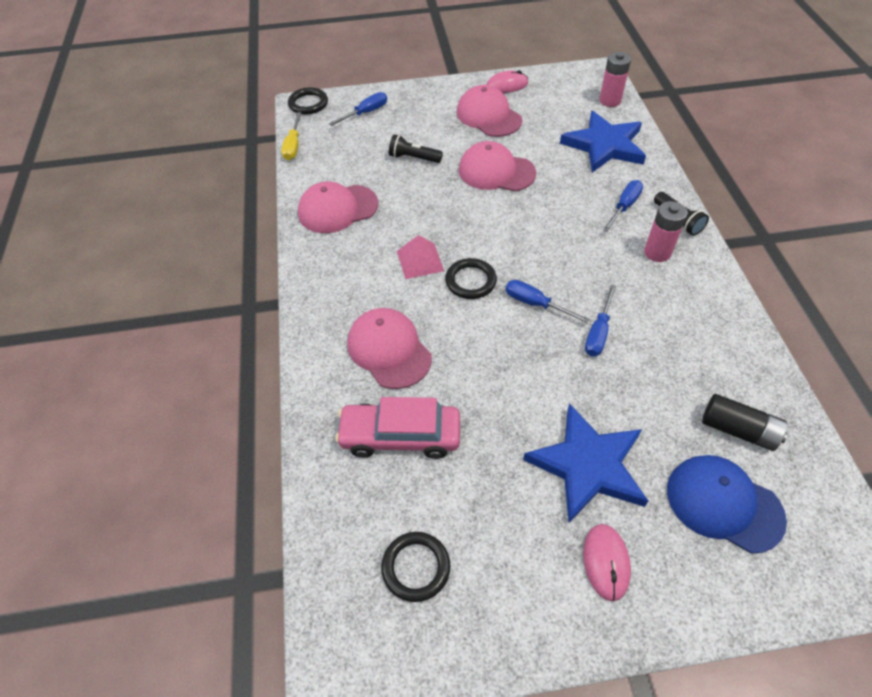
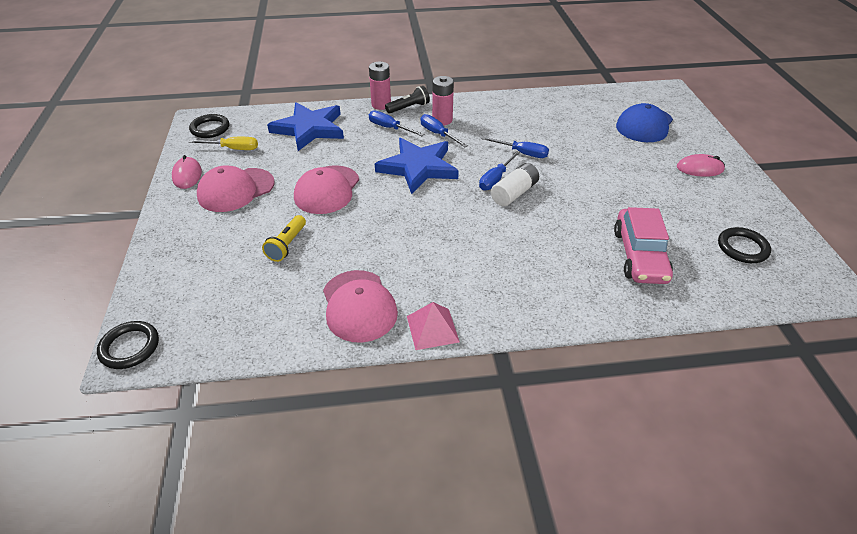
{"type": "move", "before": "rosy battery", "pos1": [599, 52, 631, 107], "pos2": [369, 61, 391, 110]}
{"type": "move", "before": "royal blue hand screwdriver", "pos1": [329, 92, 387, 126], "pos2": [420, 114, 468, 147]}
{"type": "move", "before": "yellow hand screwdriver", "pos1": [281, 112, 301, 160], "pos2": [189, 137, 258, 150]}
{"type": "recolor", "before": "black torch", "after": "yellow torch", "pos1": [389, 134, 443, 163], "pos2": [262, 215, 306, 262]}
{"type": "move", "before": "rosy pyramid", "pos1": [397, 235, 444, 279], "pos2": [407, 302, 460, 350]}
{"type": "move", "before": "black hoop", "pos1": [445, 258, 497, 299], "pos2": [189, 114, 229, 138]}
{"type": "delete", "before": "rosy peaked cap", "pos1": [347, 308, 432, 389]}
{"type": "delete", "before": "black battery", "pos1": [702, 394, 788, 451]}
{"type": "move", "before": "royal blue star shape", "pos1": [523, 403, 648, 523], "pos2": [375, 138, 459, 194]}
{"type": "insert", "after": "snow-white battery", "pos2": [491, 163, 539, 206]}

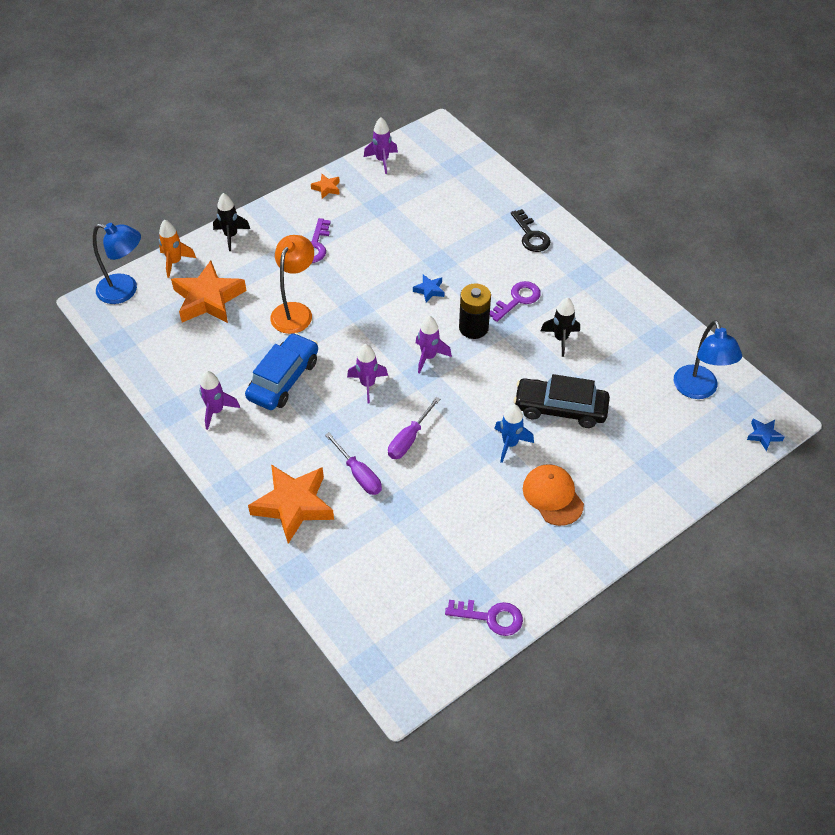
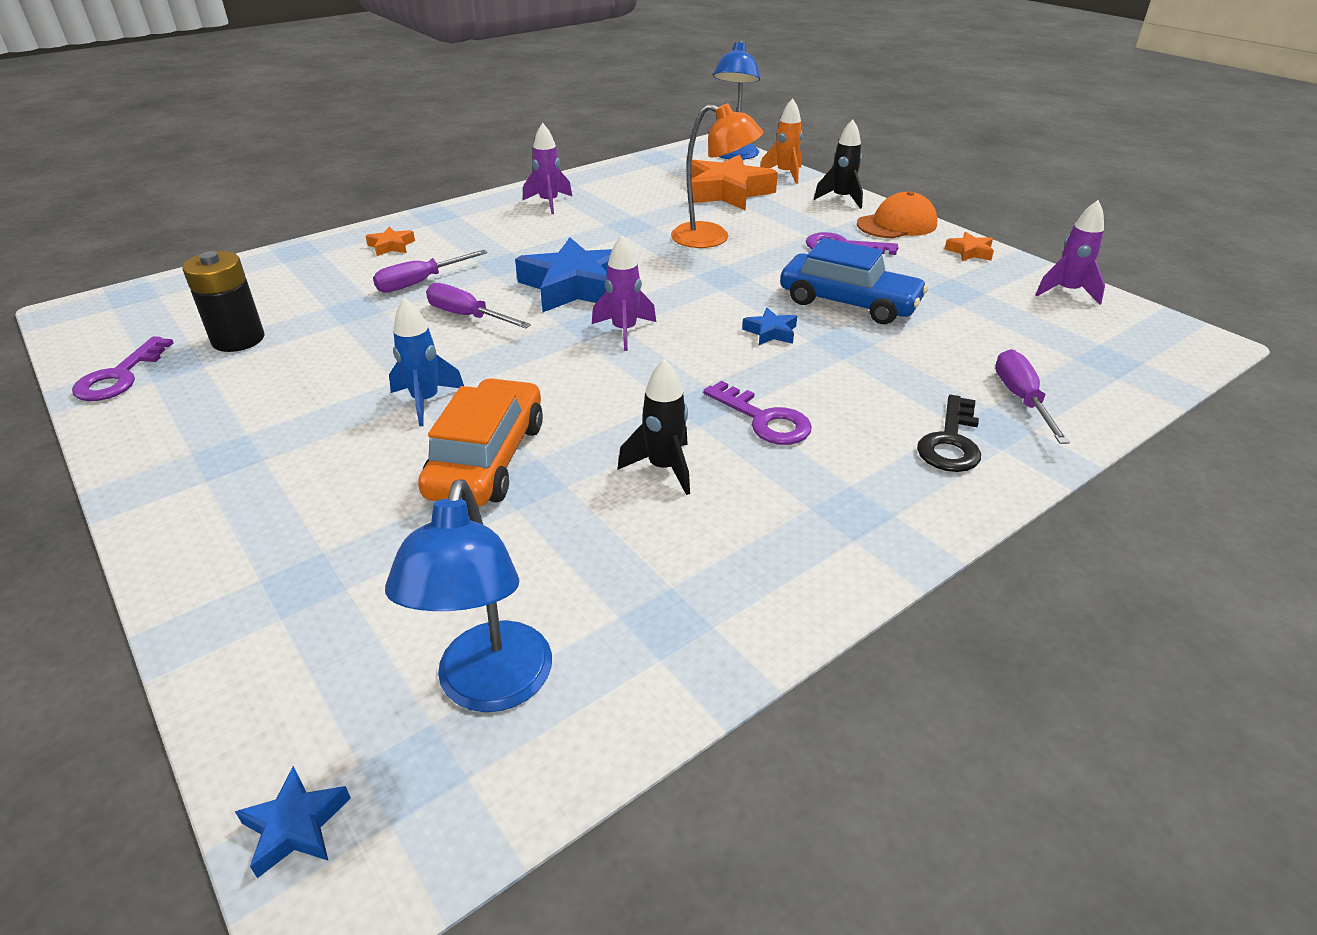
{"type": "rotate", "before": "black door key", "pos1": [511, 209, 550, 252], "pos2": [917, 395, 981, 472], "turn": -45}
{"type": "move", "before": "black battery", "pos1": [459, 283, 491, 339], "pos2": [182, 251, 264, 352]}
{"type": "rotate", "before": "royal blue lamp", "pos1": [674, 320, 742, 399], "pos2": [385, 479, 552, 712], "turn": -75}
{"type": "move", "before": "royal blue automobile", "pos1": [245, 333, 318, 410], "pos2": [780, 238, 928, 324]}
{"type": "replace", "before": "purple spaceship", "after": "royal blue star shape", "pos1": [347, 344, 388, 403], "pos2": [515, 237, 612, 312]}
{"type": "recolor", "before": "black automobile", "after": "bright orange automobile", "pos1": [514, 374, 610, 428], "pos2": [418, 378, 543, 507]}
{"type": "resize", "before": "bright orange star shape", "pos1": [248, 464, 334, 544], "pos2": [366, 227, 415, 256], "scale": 0.44}
{"type": "move", "before": "bright orange peaked cap", "pos1": [523, 464, 584, 526], "pos2": [857, 191, 938, 238]}
{"type": "insert", "after": "purple hand screwdriver", "pos2": [995, 349, 1070, 444]}

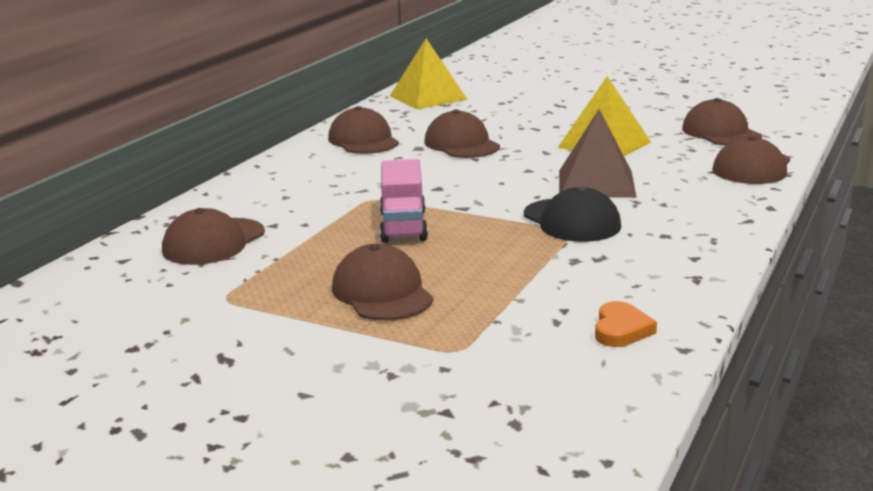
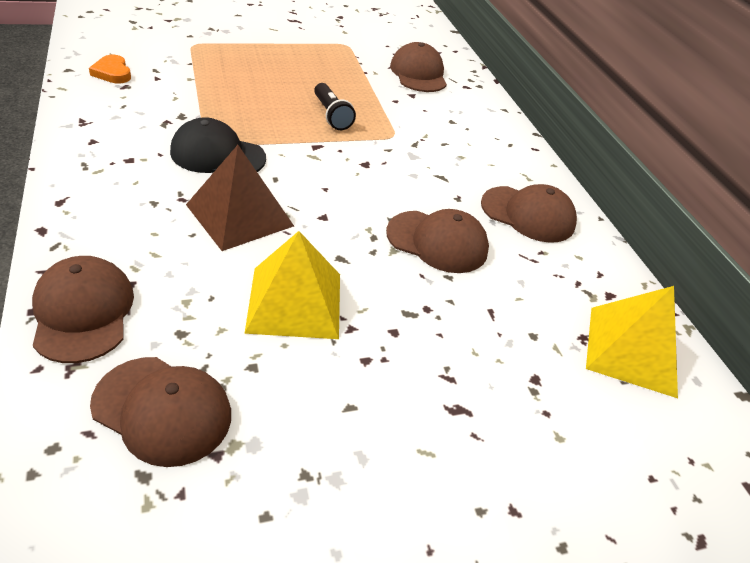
{"type": "replace", "before": "rosy truck", "after": "black torch", "pos1": [379, 159, 428, 243], "pos2": [314, 83, 356, 130]}
{"type": "delete", "before": "russet peaked cap", "pos1": [332, 244, 434, 321]}

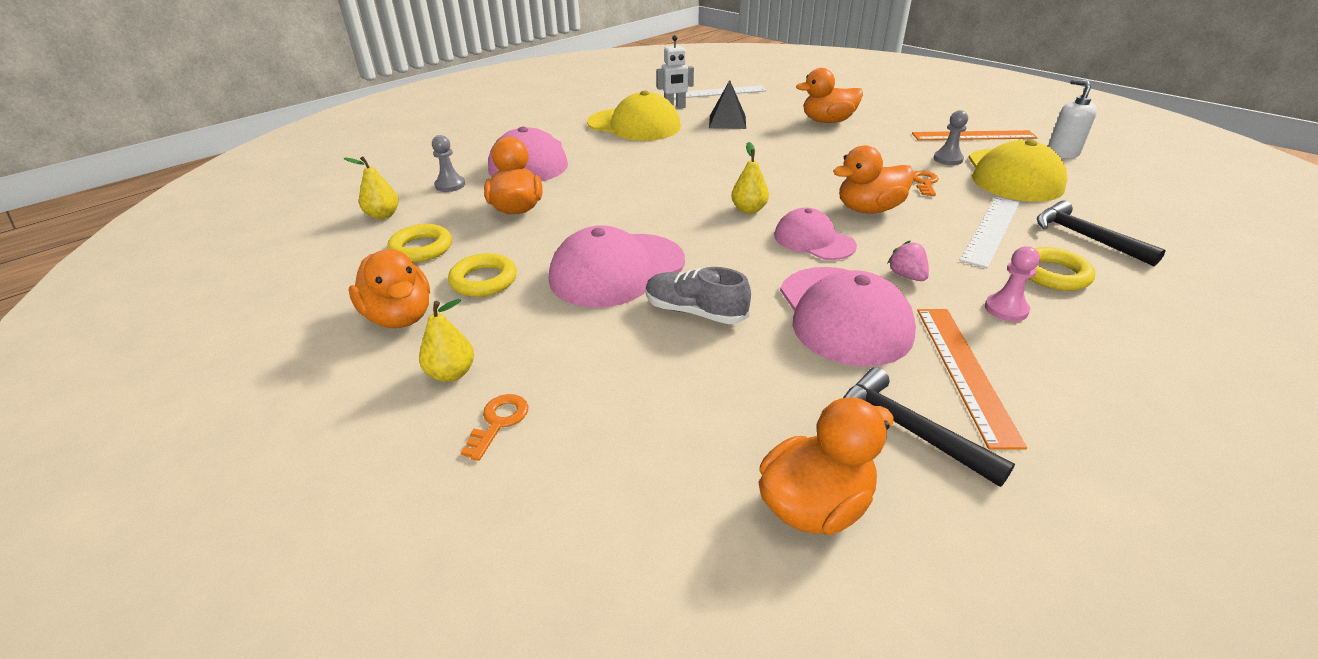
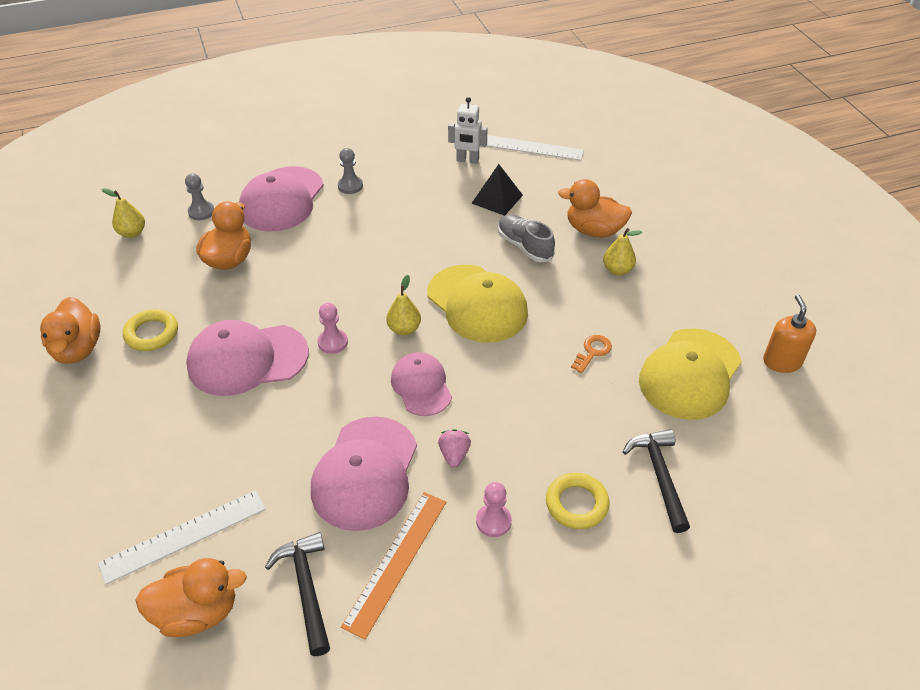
{"type": "recolor", "before": "snow-white pump bottle", "after": "bright orange pump bottle", "pos1": [1048, 79, 1097, 159], "pos2": [763, 295, 816, 373]}
{"type": "move", "before": "yellow peaked cap", "pos1": [587, 90, 681, 141], "pos2": [427, 265, 528, 343]}
{"type": "move", "before": "ash-grey chess pawn", "pos1": [933, 110, 968, 165], "pos2": [338, 148, 363, 194]}
{"type": "delete", "before": "bright orange straightedge", "pos1": [912, 130, 1038, 140]}
{"type": "delete", "before": "bright orange duck", "pos1": [833, 145, 914, 213]}
{"type": "move", "before": "snow-white straightedge", "pos1": [960, 197, 1020, 268], "pos2": [98, 490, 266, 584]}
{"type": "delete", "before": "yellow hoop", "pos1": [387, 224, 452, 262]}
{"type": "move", "before": "ash-grey lace-up shoe", "pos1": [646, 267, 751, 324], "pos2": [498, 214, 555, 263]}
{"type": "move", "before": "yellow toy pear", "pos1": [419, 299, 474, 382], "pos2": [603, 228, 642, 275]}
{"type": "delete", "before": "bright orange door key", "pos1": [461, 394, 528, 461]}
{"type": "insert", "after": "rosy chess pawn", "pos2": [318, 303, 348, 354]}

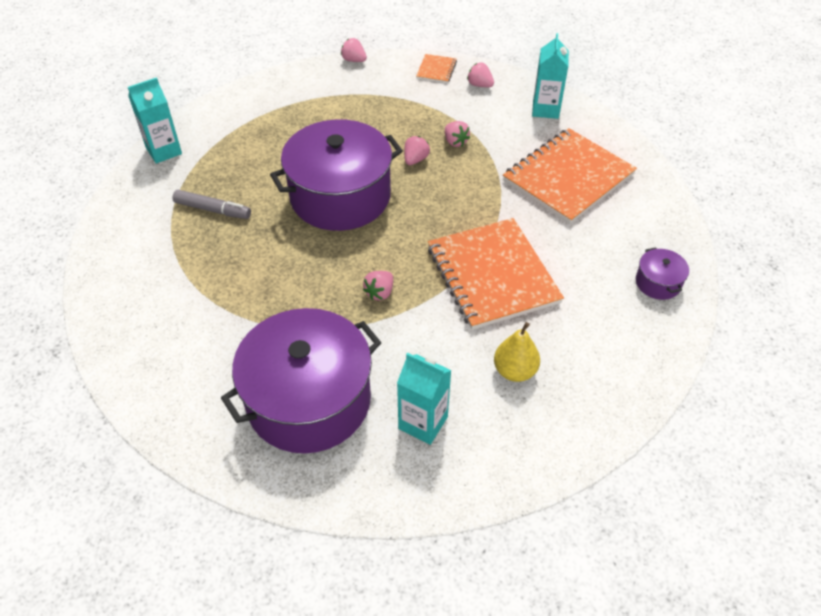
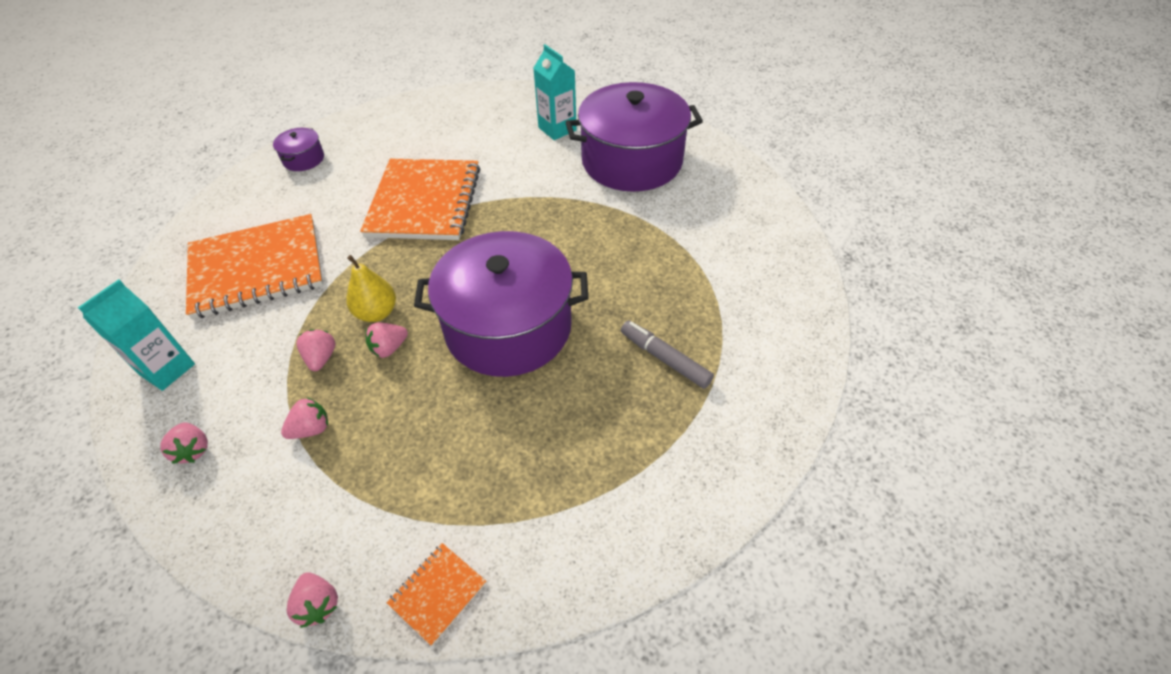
{"type": "move", "before": "bright orange notepad", "pos1": [416, 54, 457, 83], "pos2": [387, 543, 486, 646]}
{"type": "delete", "before": "teal juice carton", "pos1": [128, 77, 182, 164]}
{"type": "move", "before": "rosy strawberry", "pos1": [363, 271, 393, 300], "pos2": [281, 397, 328, 439]}
{"type": "move", "before": "yellow toy pear", "pos1": [494, 322, 540, 382], "pos2": [346, 255, 396, 322]}

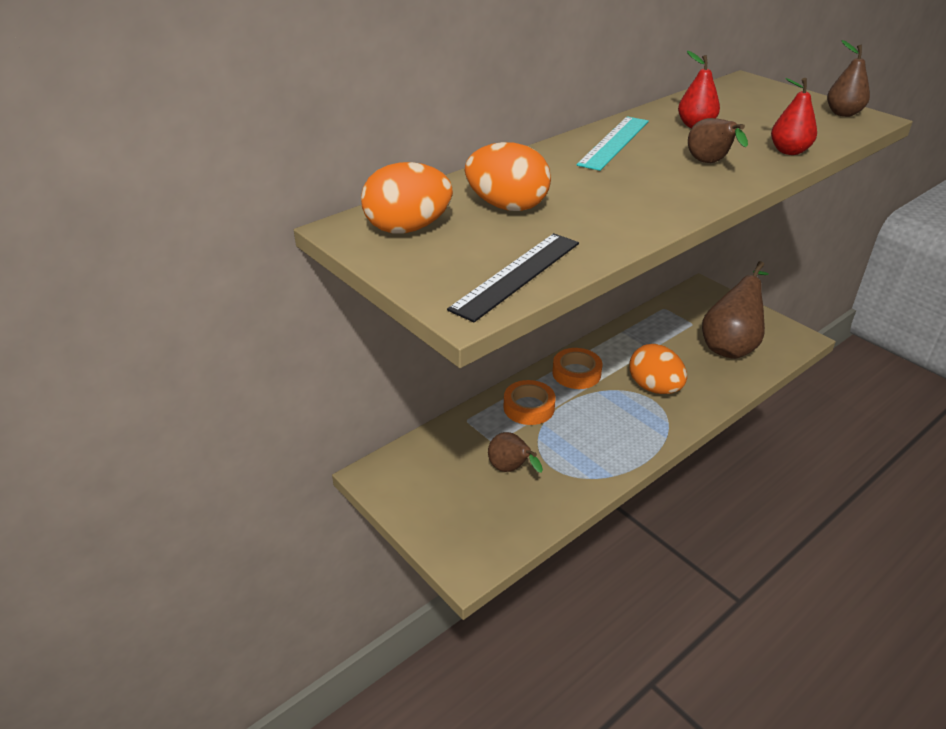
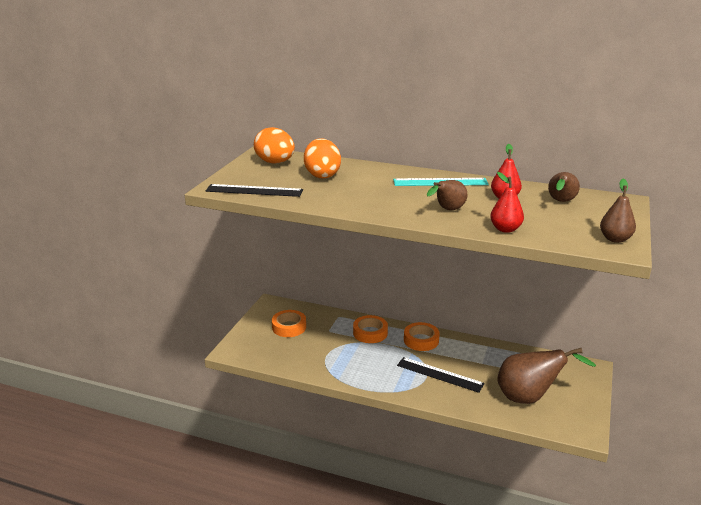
{"type": "replace", "before": "bright orange egg shape", "after": "black straightedge", "pos1": [629, 344, 687, 394], "pos2": [397, 357, 485, 393]}
{"type": "move", "before": "russet toy pear", "pos1": [488, 432, 543, 473], "pos2": [548, 172, 580, 202]}
{"type": "insert", "after": "bright orange roll of tape", "pos2": [272, 310, 306, 337]}

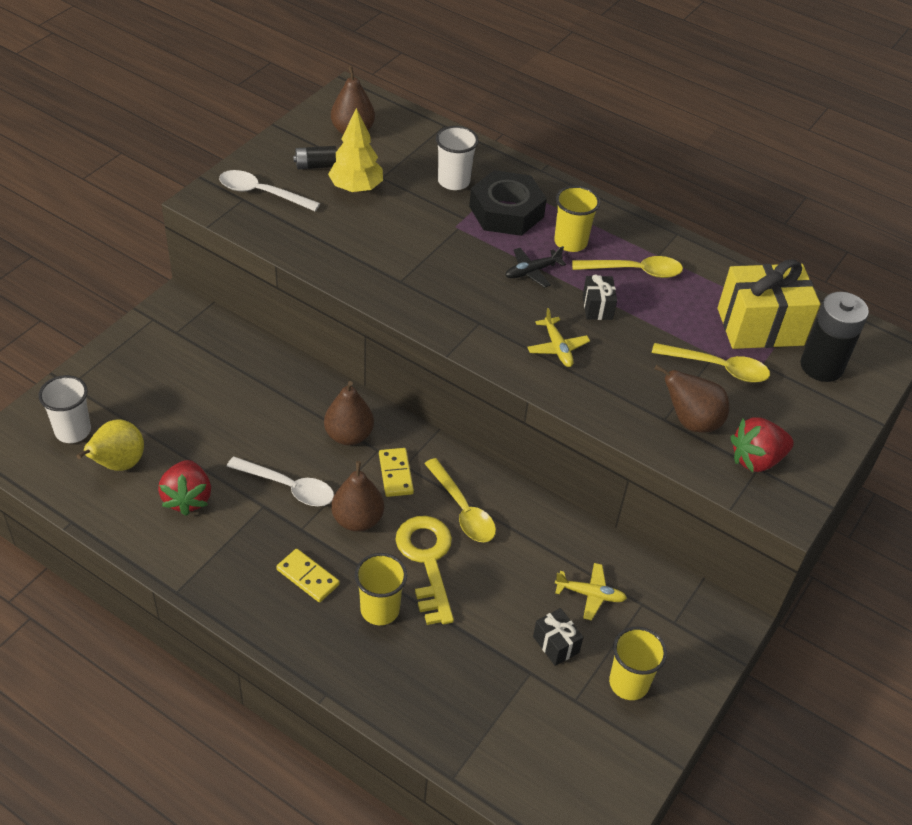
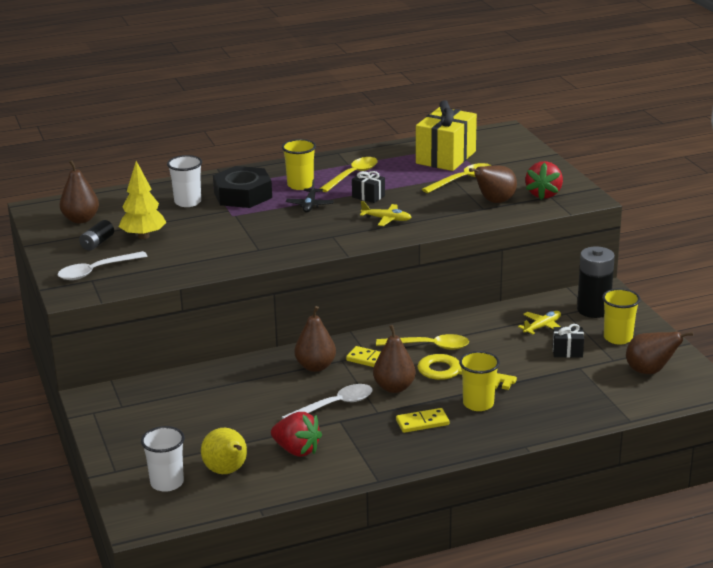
{"type": "move", "before": "black battery", "pos1": [801, 292, 869, 382], "pos2": [577, 246, 615, 318]}
{"type": "insert", "after": "russet toy pear", "pos2": [626, 331, 693, 374]}

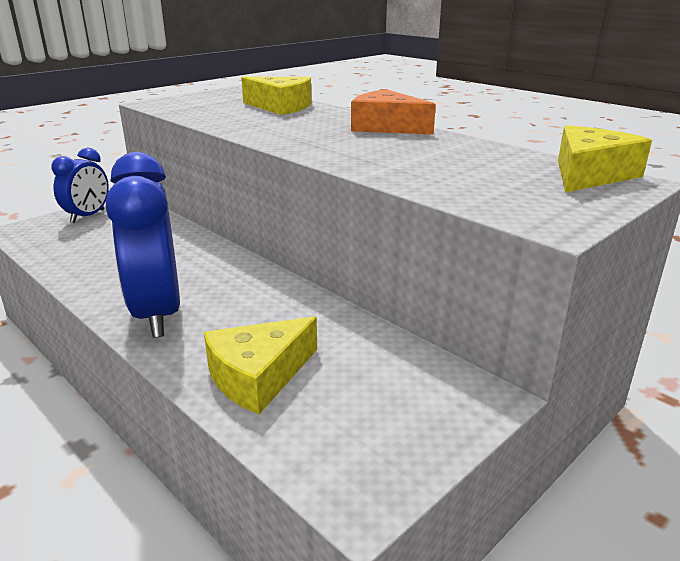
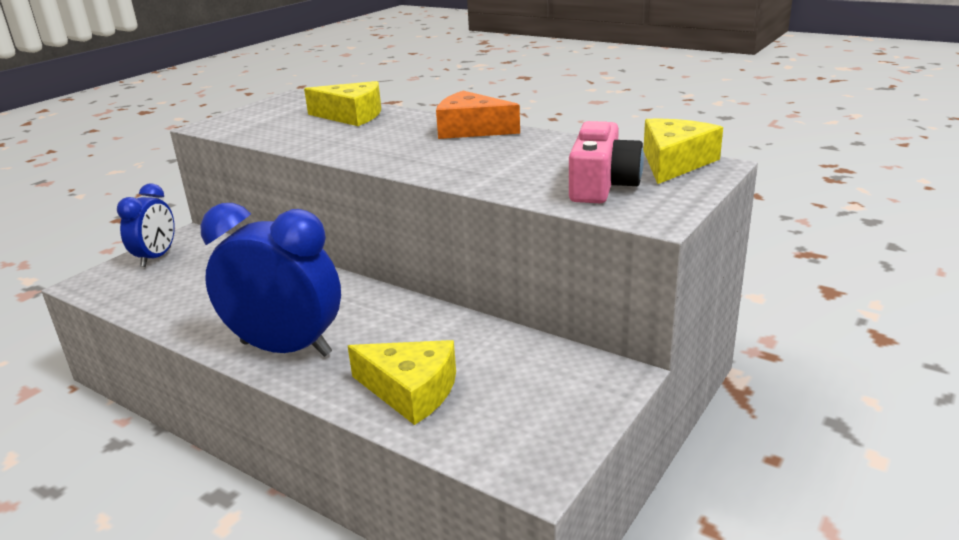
{"type": "rotate", "before": "royal blue clock", "pos1": [106, 152, 180, 338], "pos2": [200, 203, 341, 357], "turn": 135}
{"type": "rotate", "before": "yellow piece of cheese", "pos1": [204, 317, 317, 414], "pos2": [348, 340, 456, 425], "turn": -105}
{"type": "insert", "after": "rosy compact camera", "pos2": [569, 121, 644, 203]}

